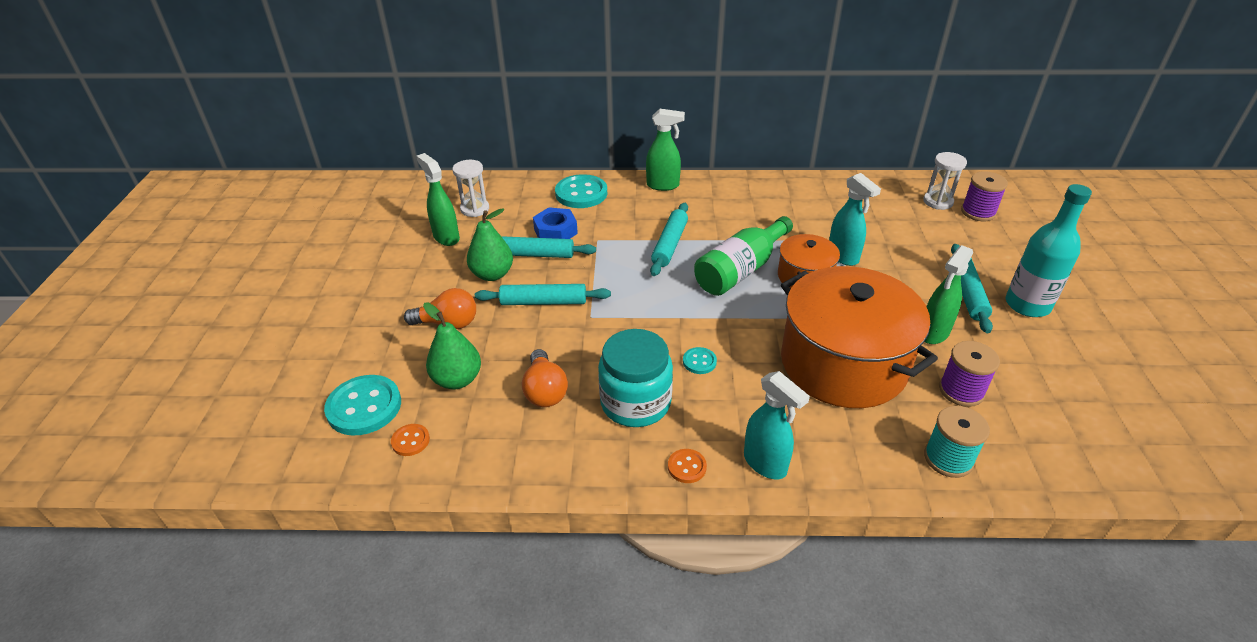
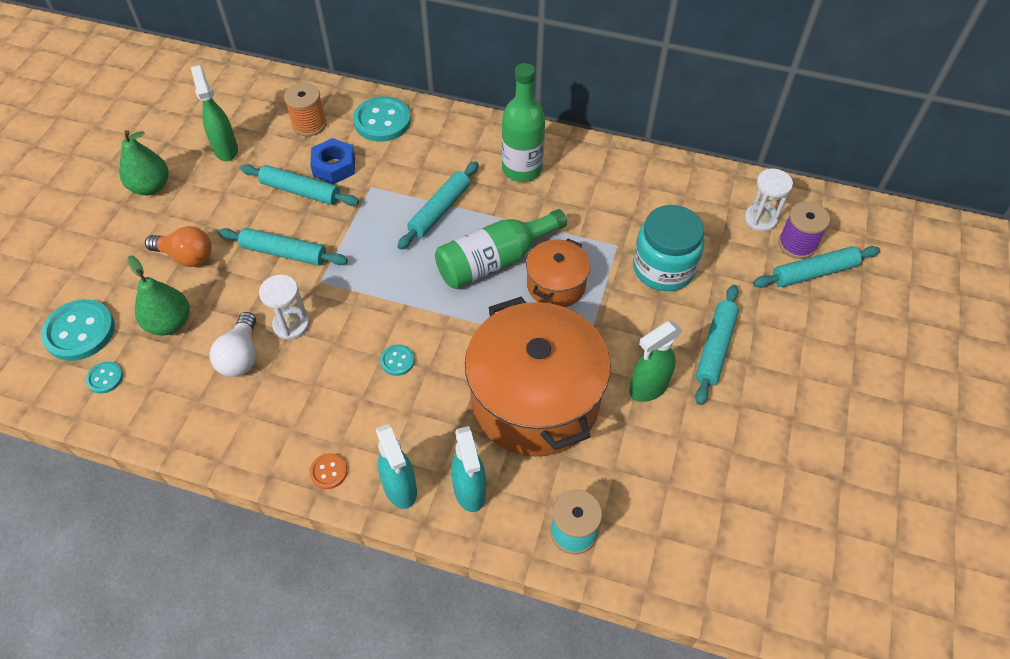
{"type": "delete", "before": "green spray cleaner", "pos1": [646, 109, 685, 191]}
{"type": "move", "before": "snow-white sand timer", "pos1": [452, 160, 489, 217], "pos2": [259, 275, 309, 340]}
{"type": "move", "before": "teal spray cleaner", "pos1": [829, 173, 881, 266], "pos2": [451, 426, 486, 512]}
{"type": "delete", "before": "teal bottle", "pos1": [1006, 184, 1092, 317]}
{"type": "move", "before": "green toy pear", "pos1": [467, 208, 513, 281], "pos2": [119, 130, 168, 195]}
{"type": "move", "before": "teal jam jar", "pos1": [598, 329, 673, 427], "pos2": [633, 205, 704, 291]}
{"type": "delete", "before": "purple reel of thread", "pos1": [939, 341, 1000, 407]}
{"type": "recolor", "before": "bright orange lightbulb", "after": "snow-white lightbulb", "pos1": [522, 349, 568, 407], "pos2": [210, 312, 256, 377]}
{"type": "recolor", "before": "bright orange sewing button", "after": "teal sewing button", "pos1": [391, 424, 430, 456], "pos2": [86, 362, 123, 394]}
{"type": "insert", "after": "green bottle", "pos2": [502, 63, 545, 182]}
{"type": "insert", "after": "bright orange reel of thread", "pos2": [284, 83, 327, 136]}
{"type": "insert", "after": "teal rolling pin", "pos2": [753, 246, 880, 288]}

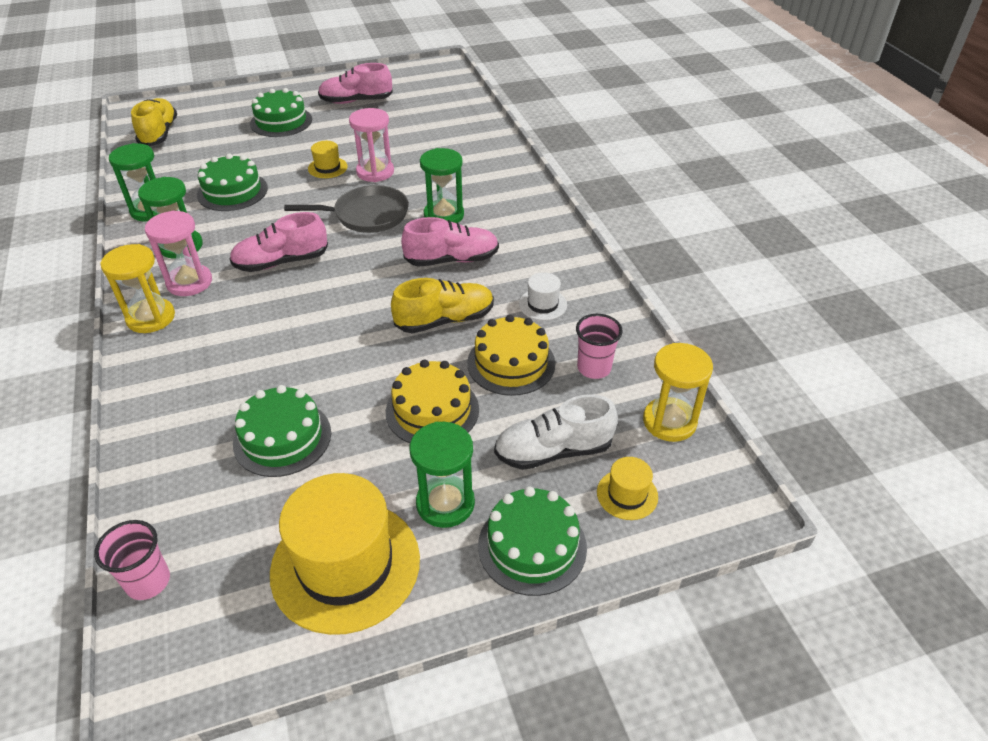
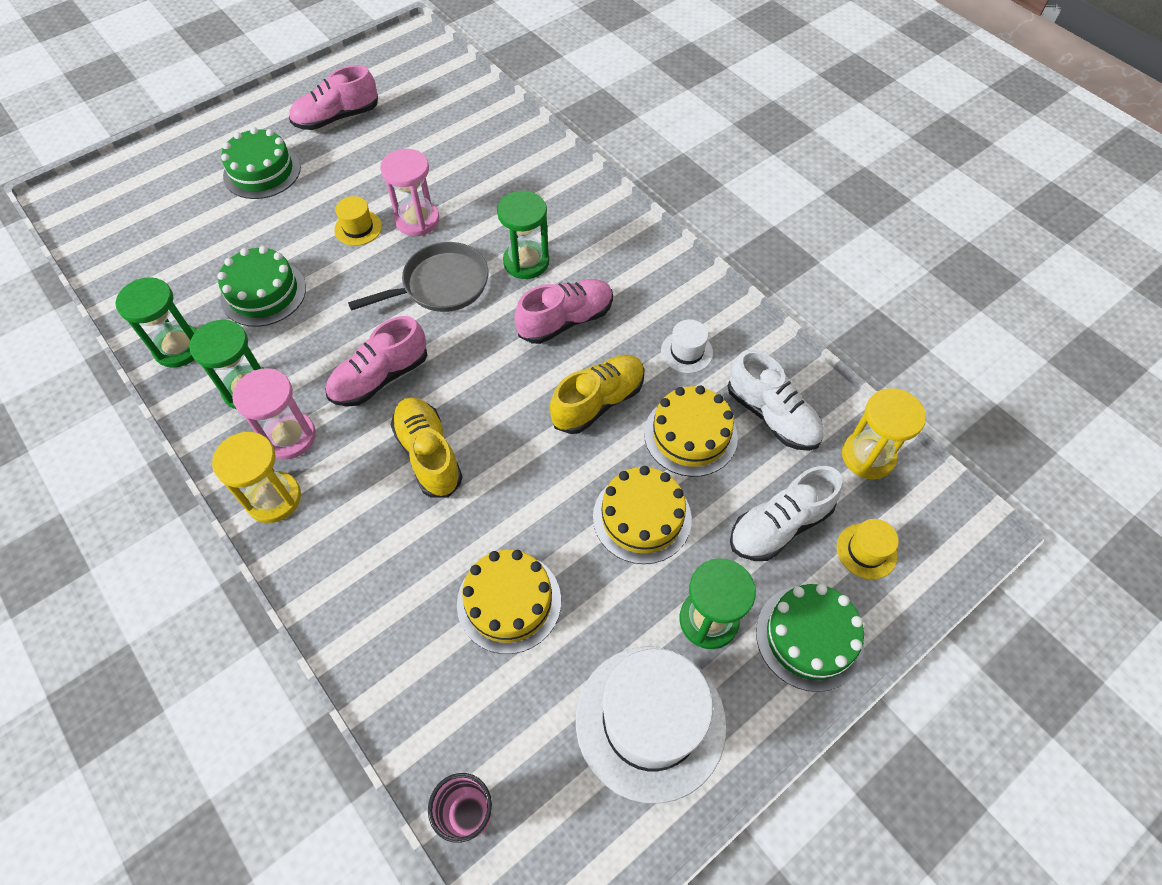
{"type": "move", "before": "yellow lace-up shoe", "pos1": [131, 98, 177, 146], "pos2": [390, 397, 463, 498]}
{"type": "replace", "before": "rosy cup", "after": "snow-white lace-up shoe", "pos1": [576, 314, 623, 379], "pos2": [727, 350, 824, 451]}
{"type": "recolor", "before": "green cake", "after": "yellow cake", "pos1": [233, 385, 331, 477], "pos2": [457, 550, 561, 654]}
{"type": "recolor", "before": "yellow hat", "after": "snow-white hat", "pos1": [270, 473, 420, 635], "pos2": [576, 647, 727, 804]}

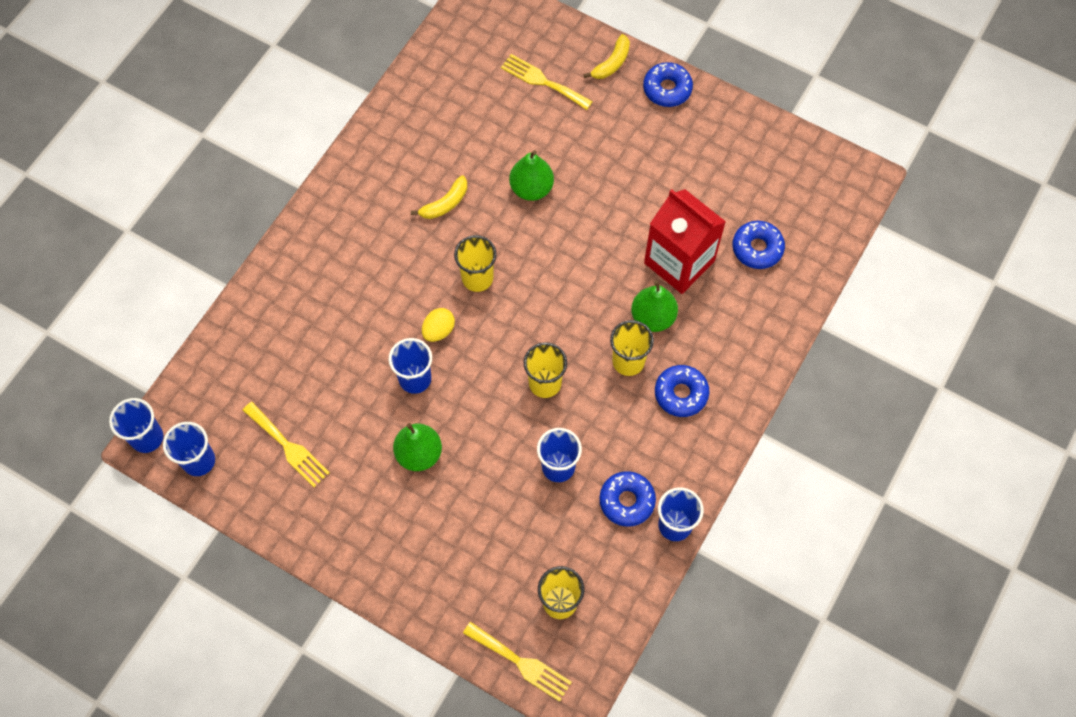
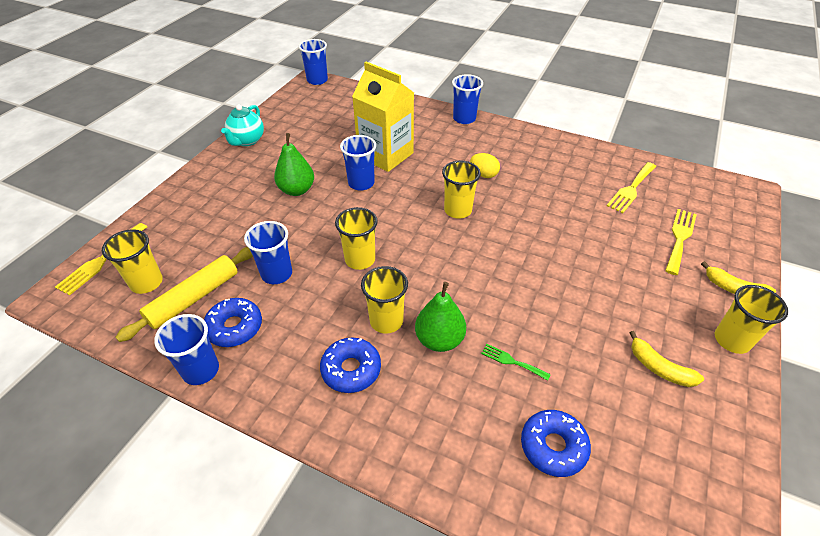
{"type": "replace", "before": "royal blue doughnut", "after": "yellow cup", "pos1": [643, 62, 693, 107], "pos2": [715, 285, 788, 354]}
{"type": "delete", "before": "green toy pear", "pos1": [509, 150, 554, 201]}
{"type": "move", "before": "yellow banana fruit", "pos1": [411, 175, 467, 219], "pos2": [629, 331, 704, 387]}
{"type": "replace", "before": "red juice carton", "after": "green fork", "pos1": [644, 189, 726, 294], "pos2": [481, 344, 551, 381]}
{"type": "move", "before": "yellow egg shape", "pos1": [422, 308, 455, 342], "pos2": [470, 153, 500, 178]}
{"type": "move", "before": "yellow fork", "pos1": [243, 402, 330, 487], "pos2": [607, 162, 657, 213]}
{"type": "move", "before": "royal blue cup", "pos1": [163, 422, 215, 476], "pos2": [452, 74, 483, 124]}
{"type": "insert", "after": "yellow juice carton", "pos2": [352, 62, 414, 172]}
{"type": "insert", "after": "teal teapot", "pos2": [221, 104, 264, 146]}
{"type": "insert", "after": "yellow rolling pin", "pos2": [115, 247, 253, 342]}

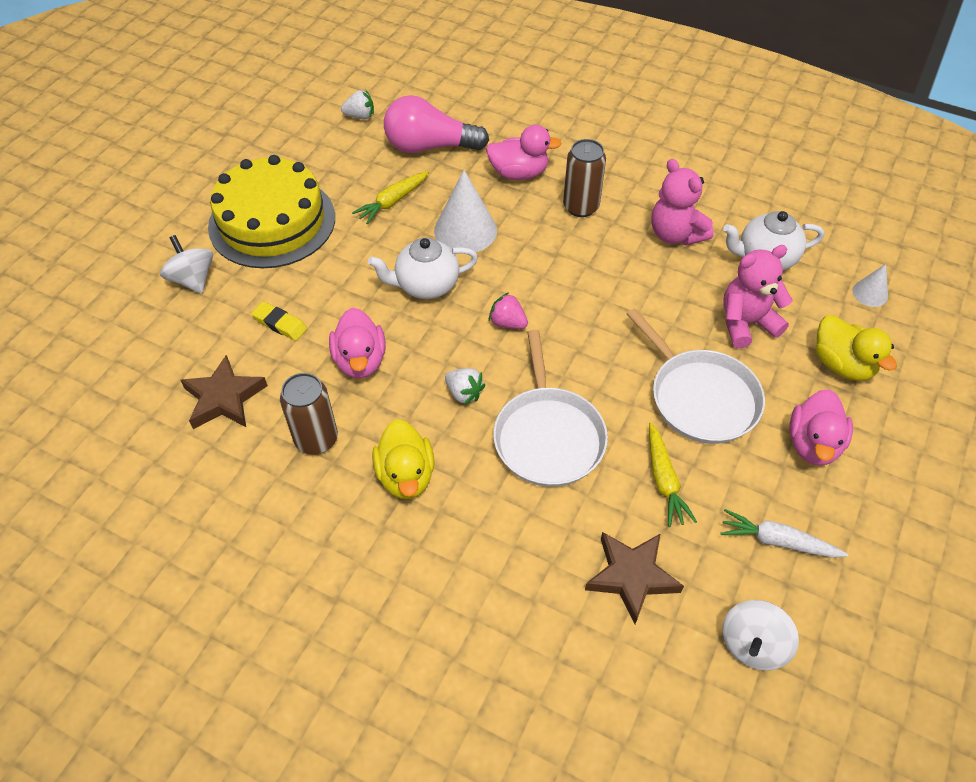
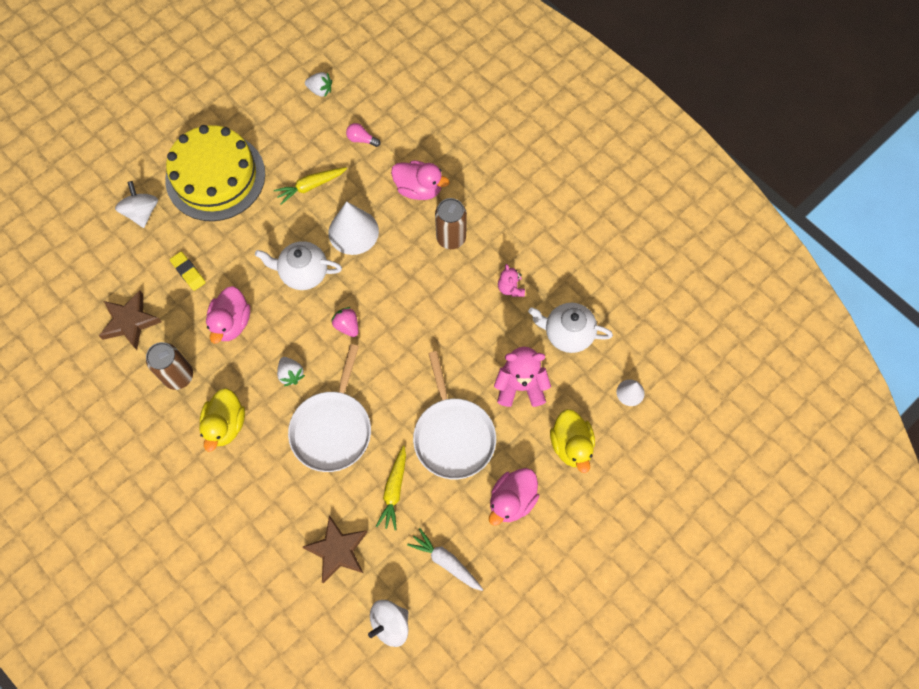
{"type": "resize", "before": "rosy lightbulb", "pos1": [384, 95, 489, 153], "pos2": [346, 123, 380, 147], "scale": 0.41}
{"type": "resize", "before": "rosy teddy bear", "pos1": [651, 159, 714, 246], "pos2": [498, 264, 525, 297], "scale": 0.57}

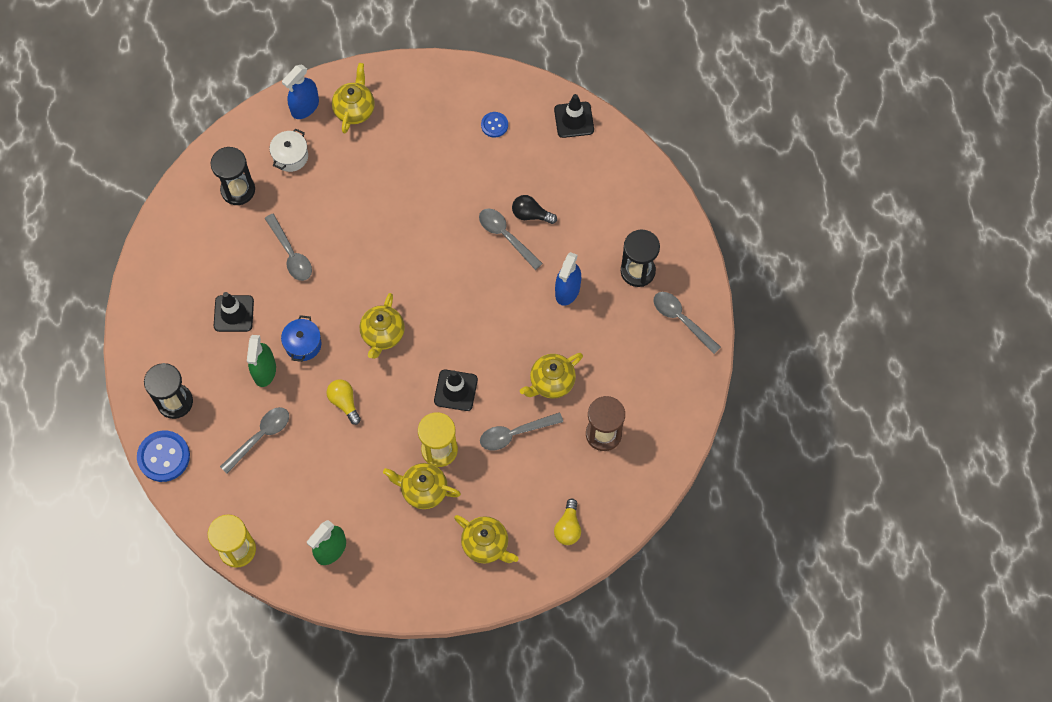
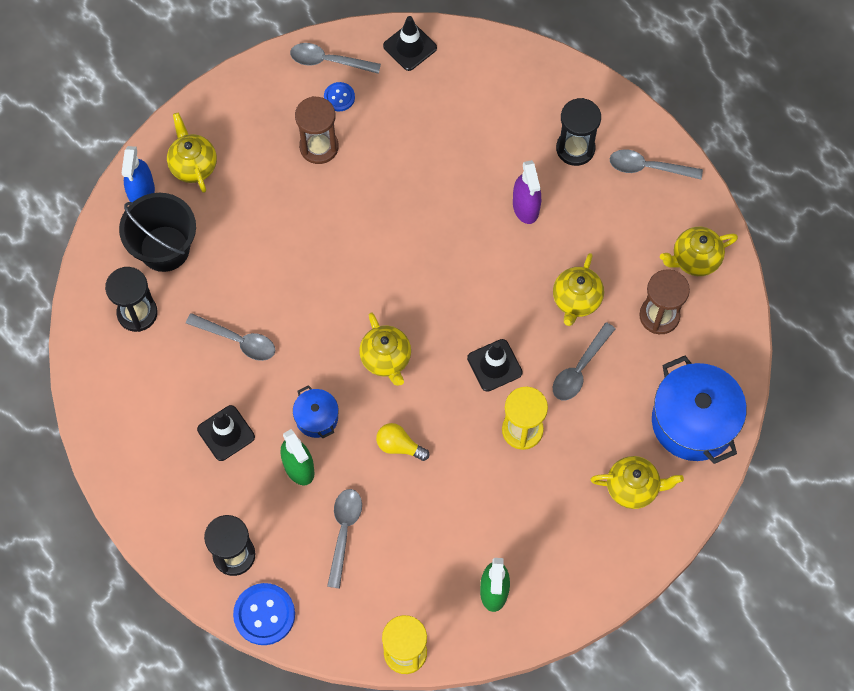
{"type": "replace", "before": "snow-white stockpot", "after": "black pail", "pos1": [269, 128, 308, 172], "pos2": [119, 193, 196, 272]}
{"type": "delete", "before": "black lightbulb", "pos1": [512, 195, 557, 224]}
{"type": "move", "before": "ash-grey spoon", "pos1": [479, 208, 543, 270], "pos2": [290, 43, 381, 74]}
{"type": "recolor", "before": "royal blue spray cleaner", "after": "purple spray cleaner", "pos1": [555, 252, 581, 306], "pos2": [513, 160, 541, 224]}
{"type": "move", "before": "yellow teapot", "pos1": [383, 463, 461, 509], "pos2": [660, 227, 738, 276]}
{"type": "replace", "before": "yellow lightbulb", "after": "royal blue stockpot", "pos1": [554, 499, 581, 545], "pos2": [652, 356, 747, 464]}
{"type": "insert", "after": "russet sand timer", "pos2": [295, 96, 339, 164]}

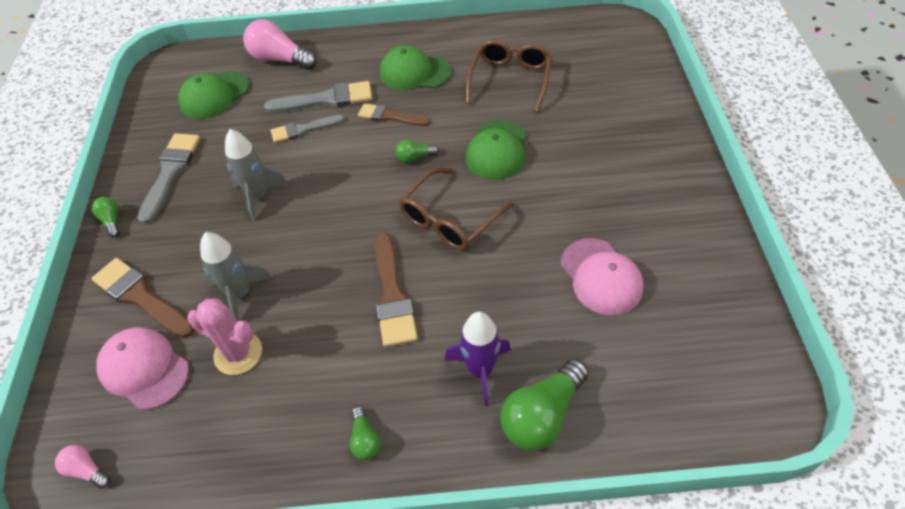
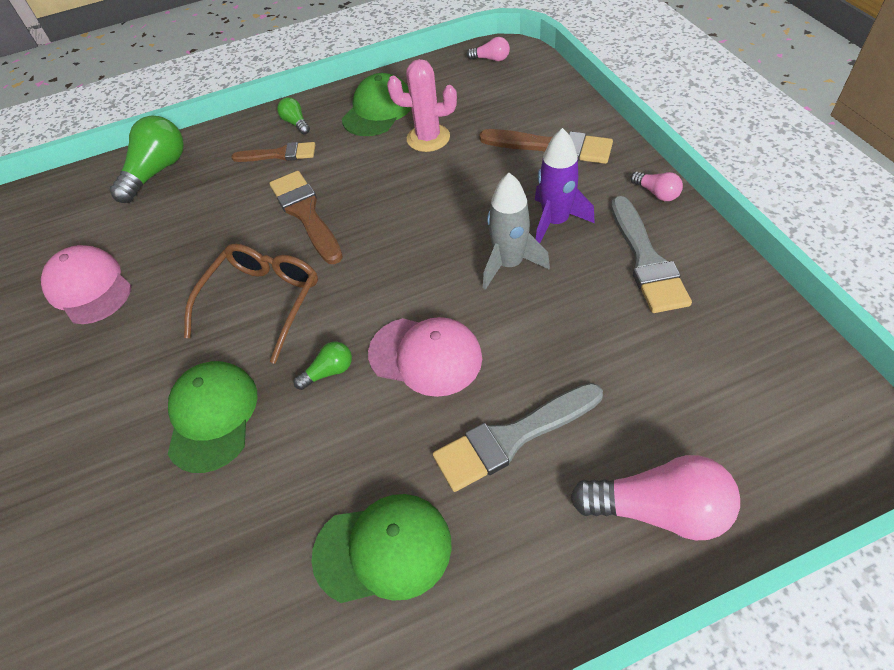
{"type": "delete", "before": "russet spectacles", "pos1": [466, 40, 552, 113]}
{"type": "move", "before": "green peaked cap", "pos1": [178, 71, 249, 119], "pos2": [342, 73, 411, 136]}
{"type": "move", "before": "russet paint brush", "pos1": [358, 103, 430, 126], "pos2": [231, 142, 315, 162]}
{"type": "delete", "before": "ash-grey paint brush", "pos1": [271, 115, 345, 143]}
{"type": "recolor", "before": "green lightbulb", "after": "rosy lightbulb", "pos1": [92, 197, 120, 238], "pos2": [630, 172, 683, 201]}
{"type": "delete", "before": "ash-grey spaceship", "pos1": [200, 232, 272, 323]}
{"type": "move", "before": "purple spaceship", "pos1": [445, 312, 511, 406], "pos2": [535, 128, 595, 243]}
{"type": "move", "before": "rosy peaked cap", "pos1": [96, 327, 189, 410], "pos2": [368, 317, 482, 397]}

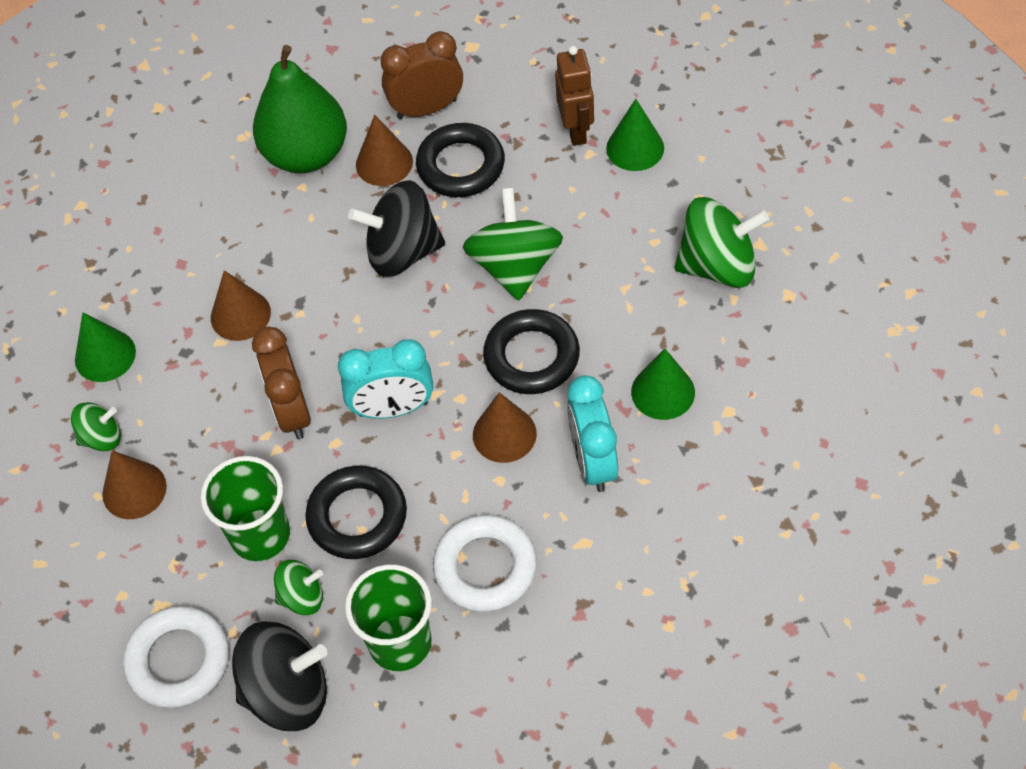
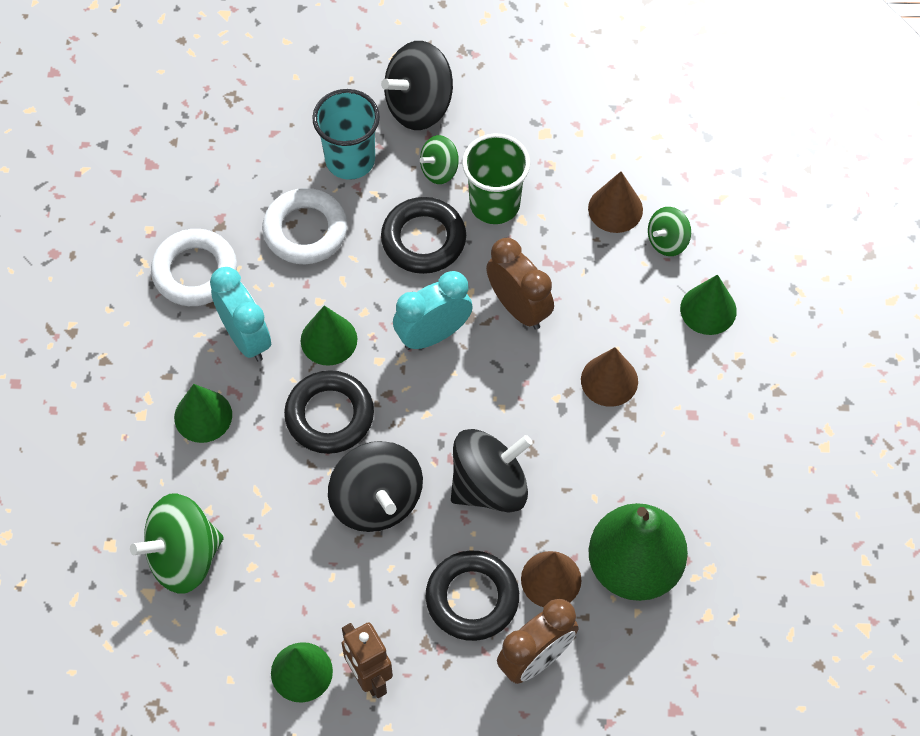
{"type": "recolor", "before": "green toy top", "after": "black toy top", "pos1": [463, 188, 563, 300], "pos2": [328, 441, 423, 532]}
{"type": "recolor", "before": "russet cone", "after": "green cone", "pos1": [473, 392, 537, 463], "pos2": [301, 306, 357, 366]}
{"type": "recolor", "before": "green cup", "after": "teal cup", "pos1": [345, 564, 432, 671], "pos2": [312, 89, 380, 180]}
{"type": "move", "before": "snow-white hoop", "pos1": [123, 606, 229, 708], "pos2": [151, 229, 237, 306]}

